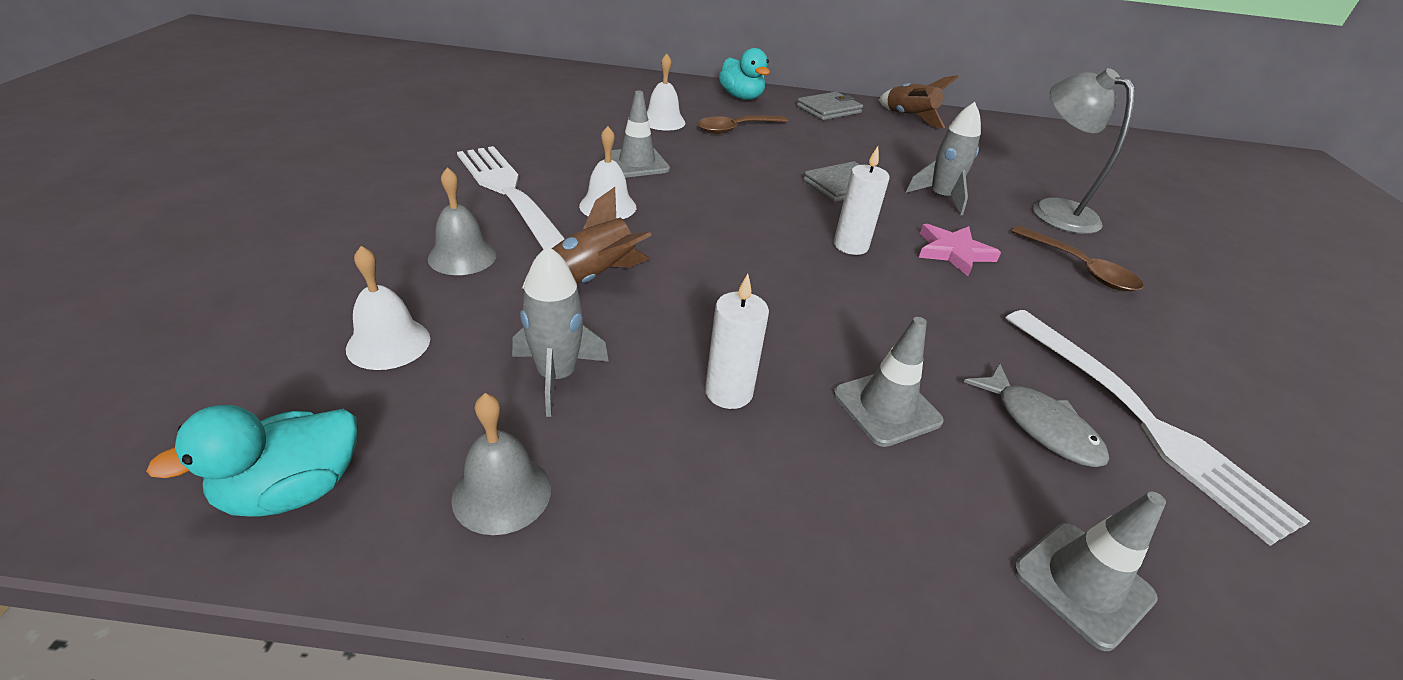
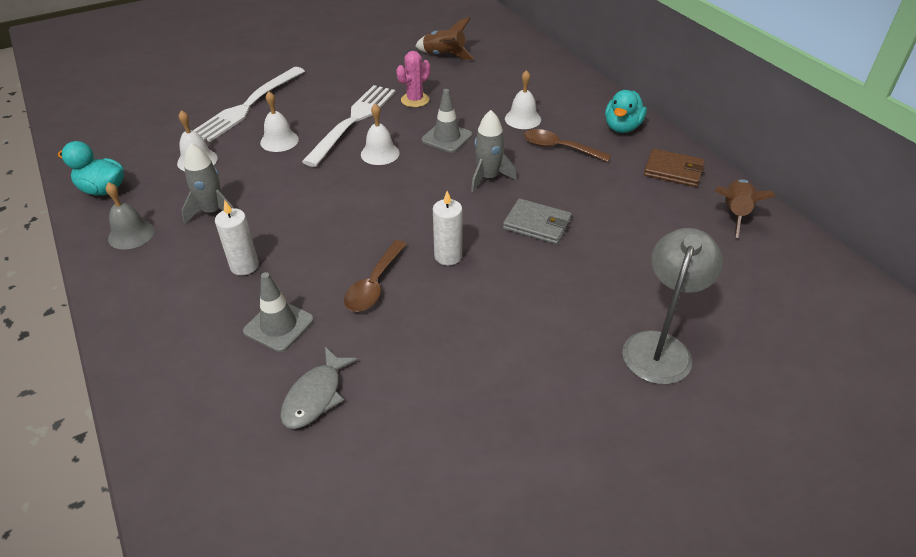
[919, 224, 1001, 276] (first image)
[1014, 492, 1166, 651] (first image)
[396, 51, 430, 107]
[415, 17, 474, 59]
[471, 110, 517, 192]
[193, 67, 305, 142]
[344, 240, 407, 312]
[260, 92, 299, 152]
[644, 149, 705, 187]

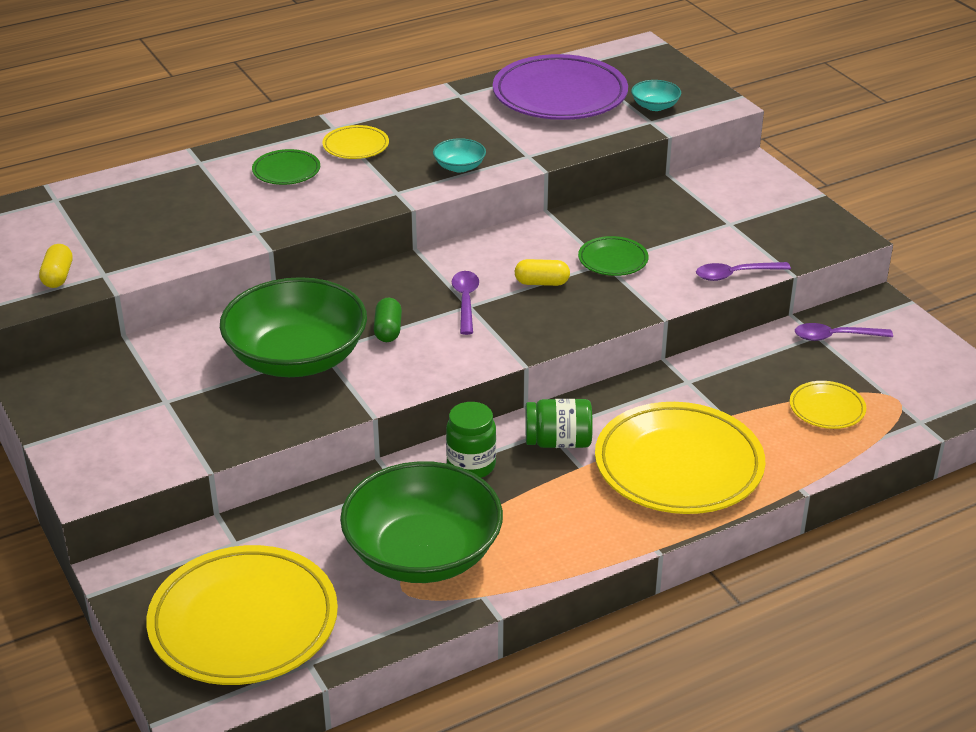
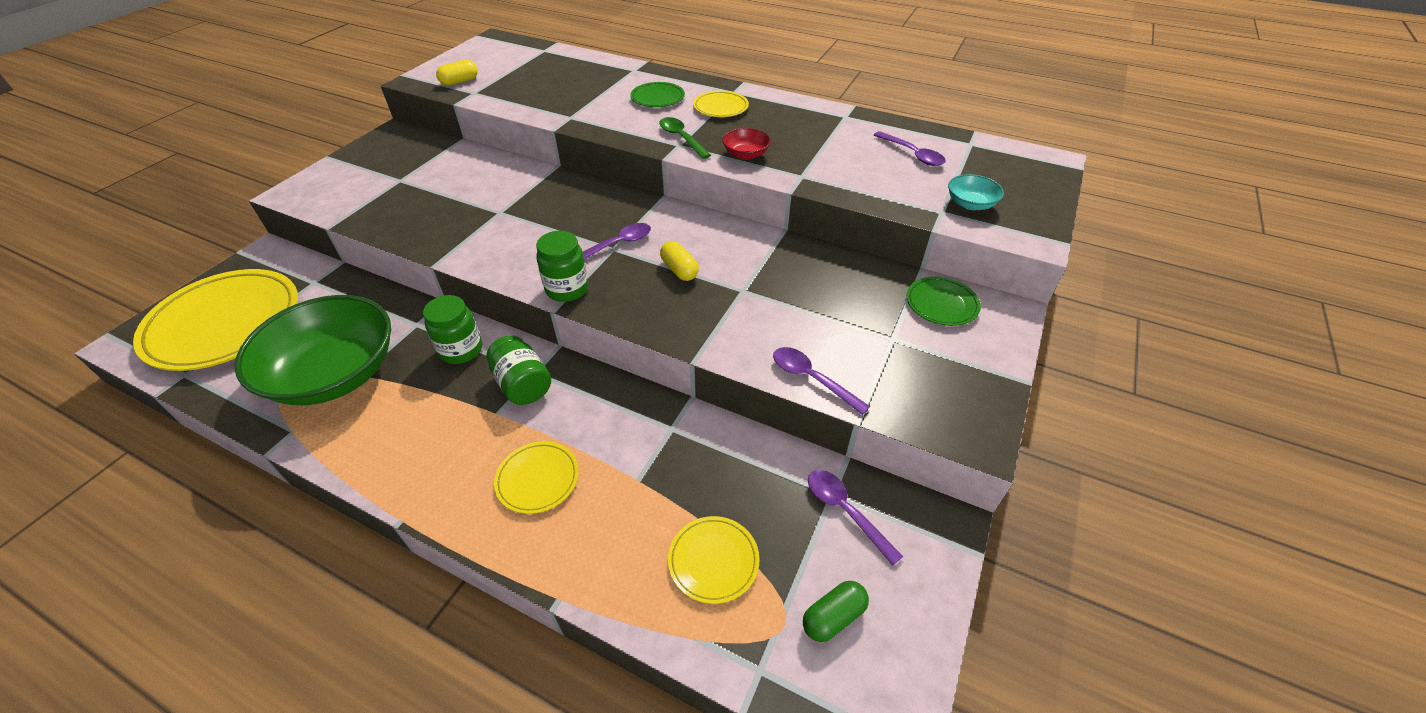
[220, 277, 367, 377] (first image)
[536, 231, 588, 302]
[659, 117, 711, 159]
[803, 581, 869, 642]
[906, 277, 981, 326]
[874, 131, 946, 166]
[722, 128, 771, 160]
[494, 441, 579, 514]

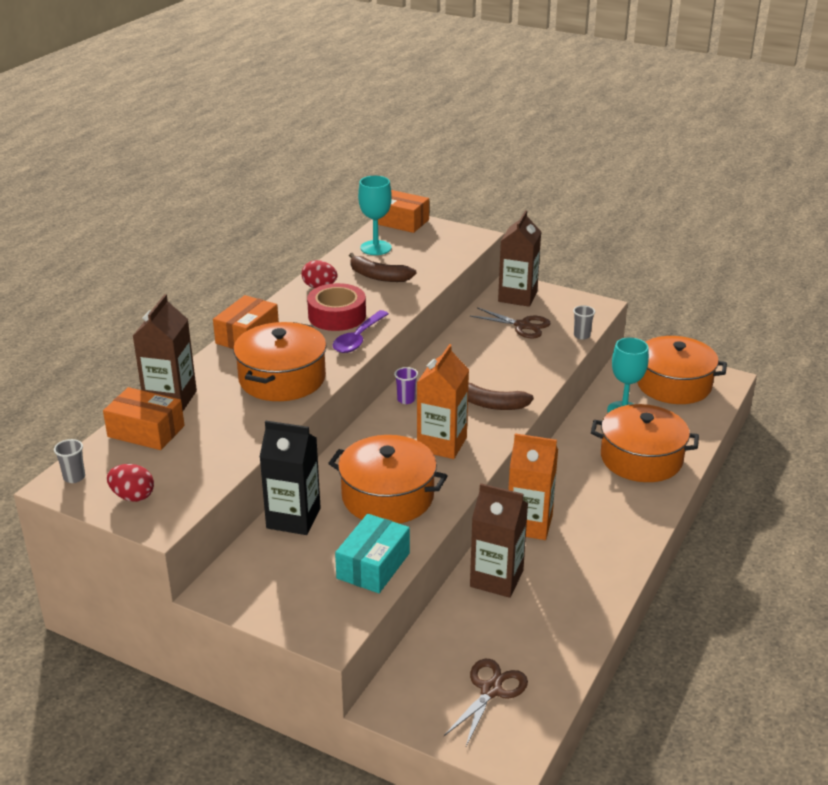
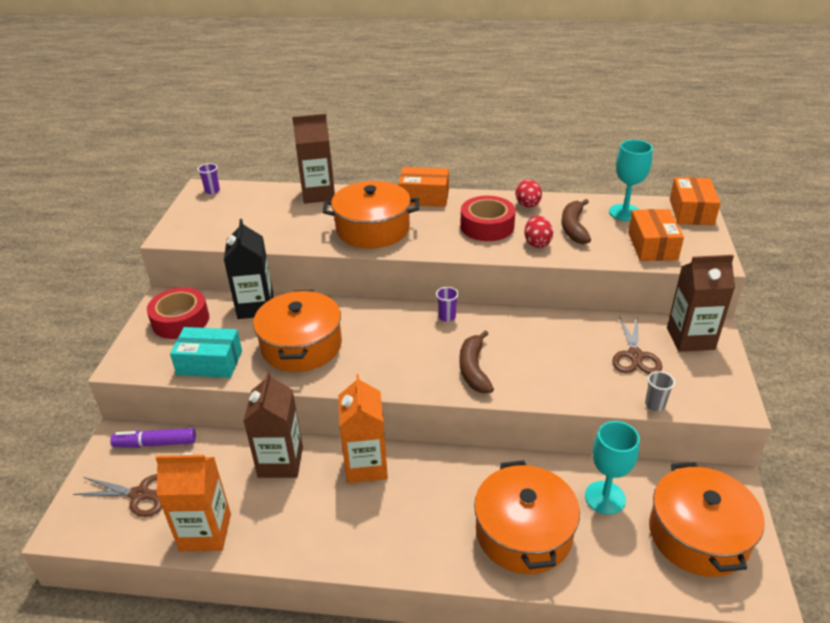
[333, 310, 389, 353] (first image)
[110, 428, 196, 448]
[147, 287, 209, 339]
[628, 209, 684, 261]
[524, 216, 553, 248]
[155, 453, 231, 551]
[197, 163, 220, 194]

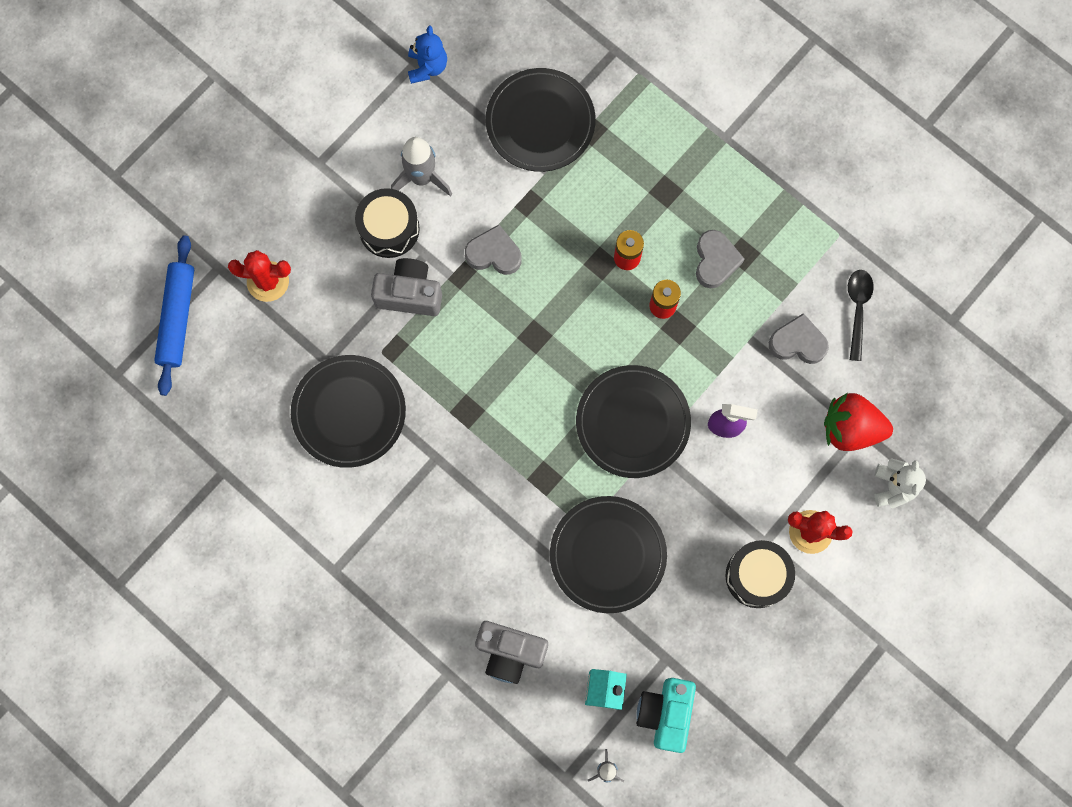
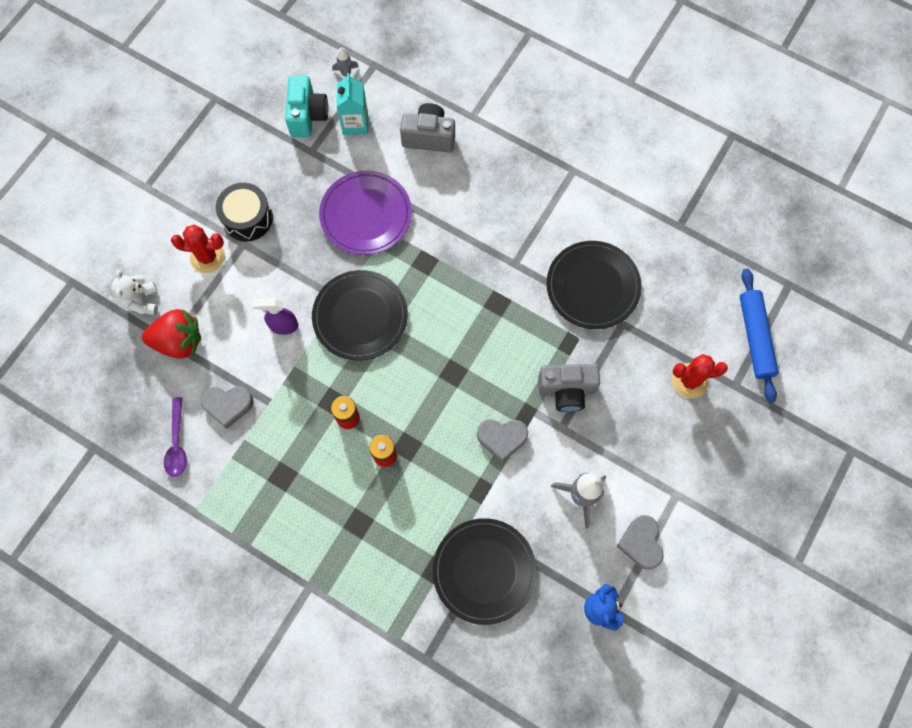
[355, 188, 420, 258] (first image)
[617, 515, 664, 570]
[319, 171, 412, 255]
[164, 397, 187, 477]

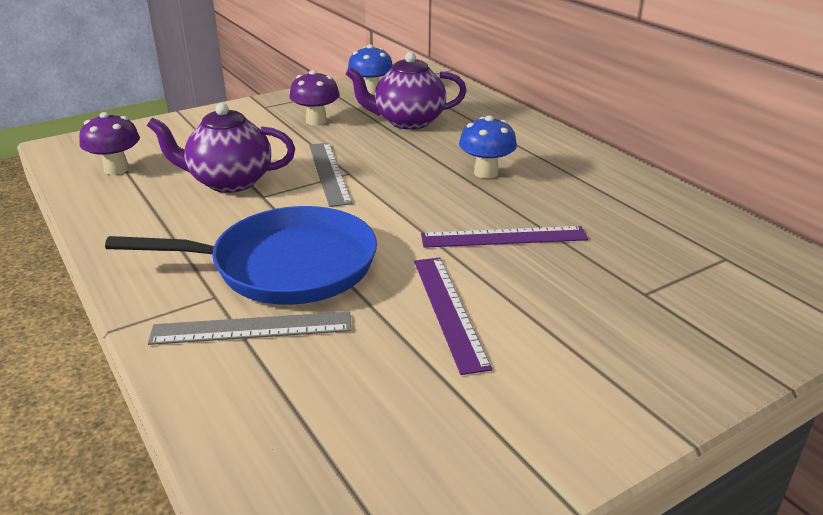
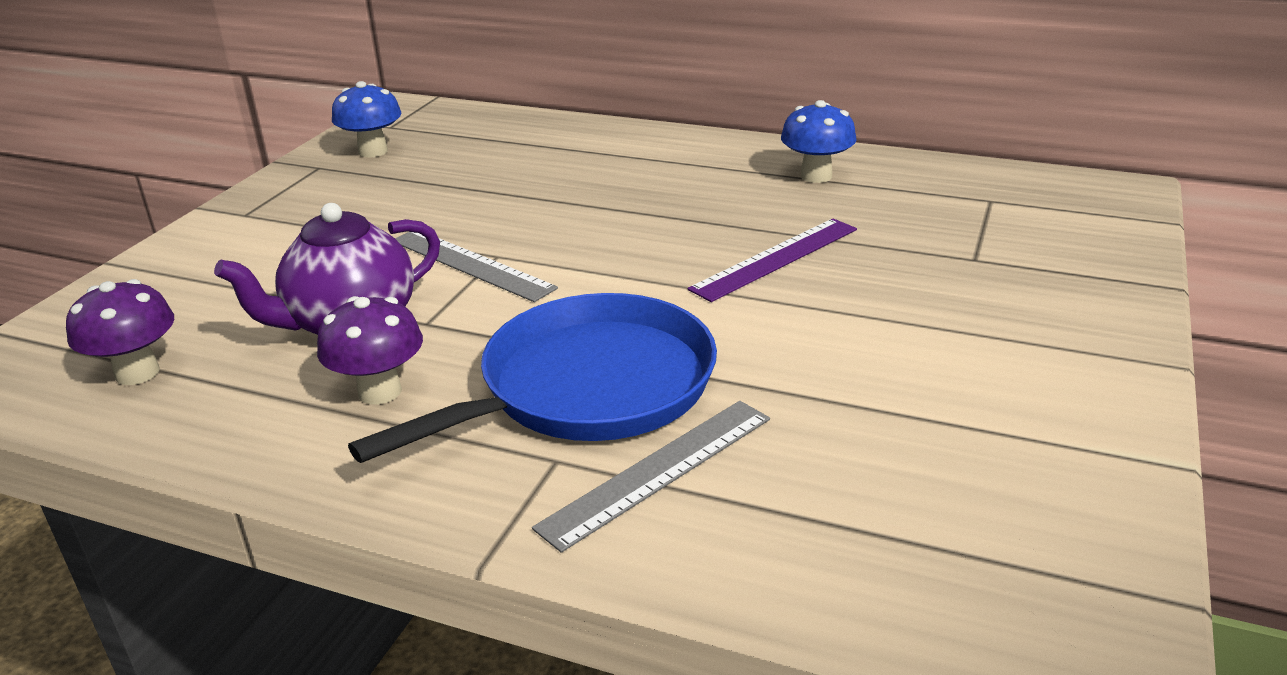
[346, 52, 467, 130] (first image)
[414, 258, 492, 375] (first image)
[317, 296, 423, 404]
[781, 100, 857, 183]

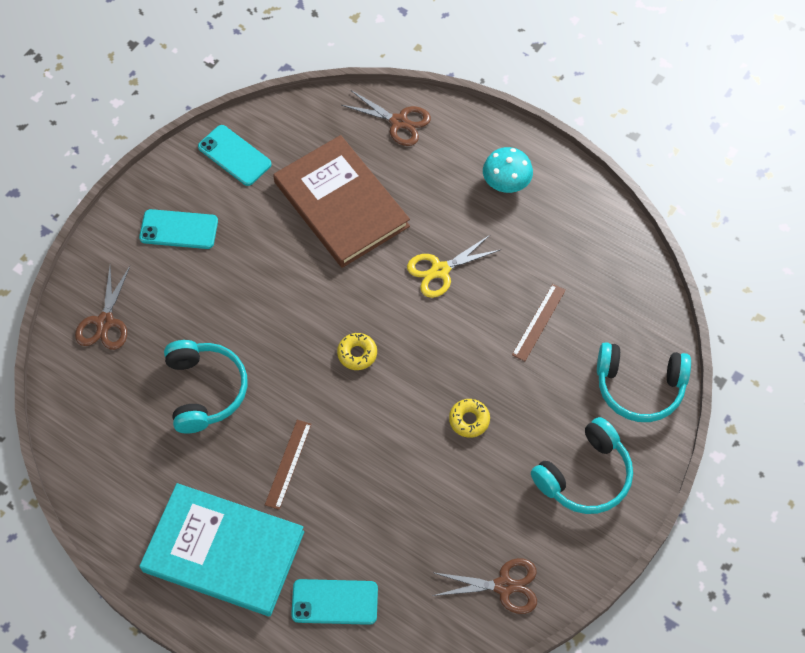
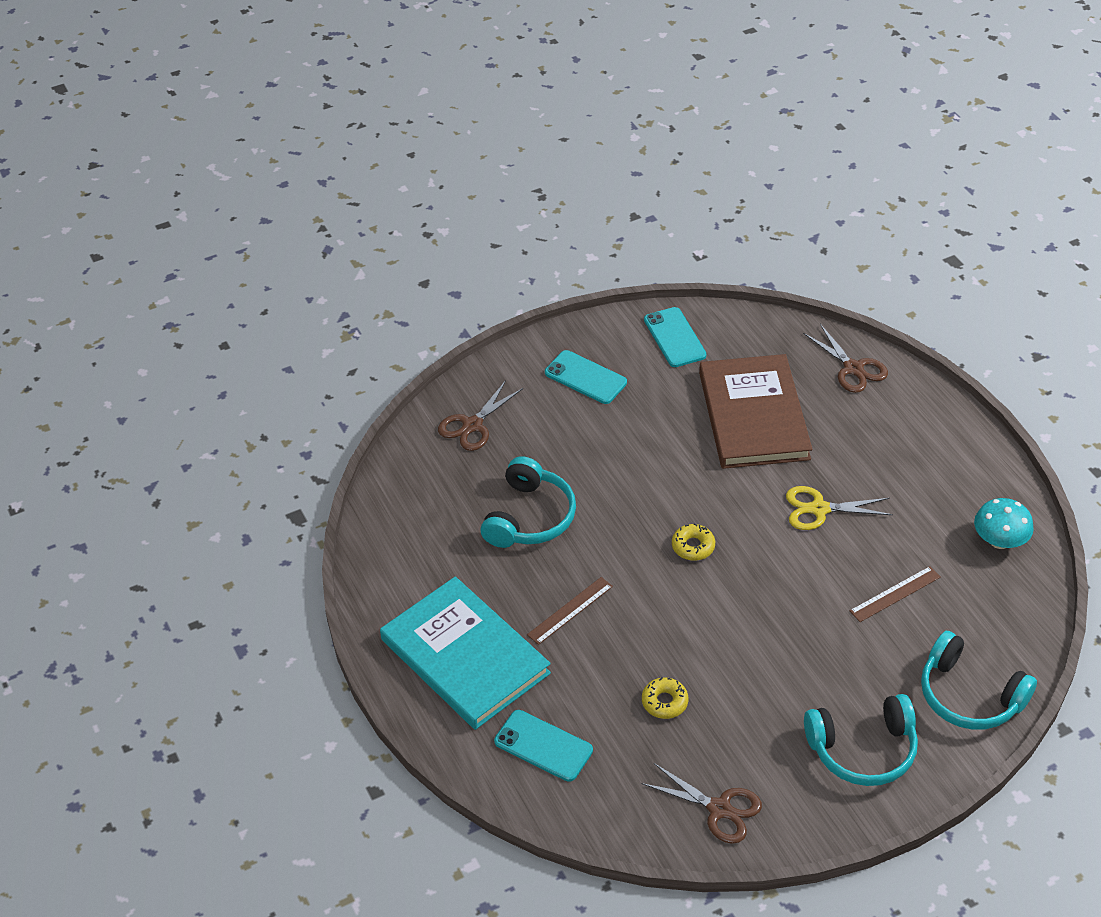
[642, 677, 689, 719]
[974, 498, 1034, 549]

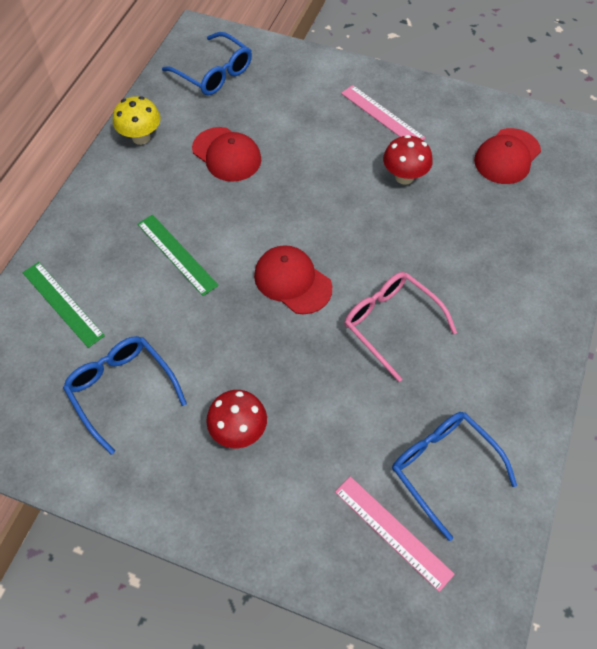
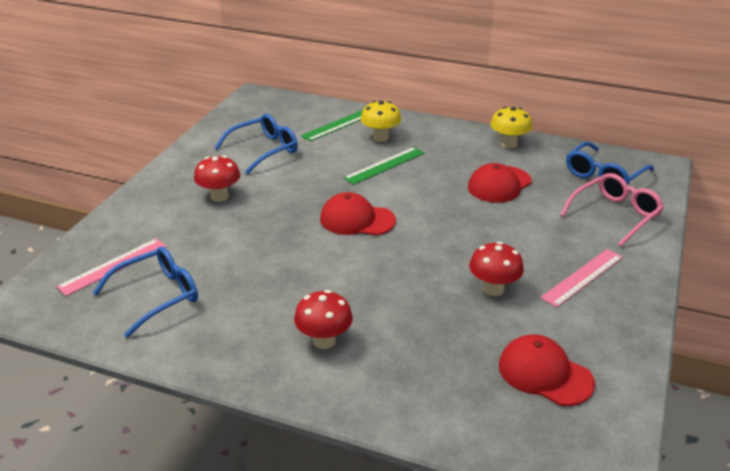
[294, 290, 353, 349]
[361, 101, 401, 142]
[560, 173, 664, 247]
[320, 192, 396, 236]

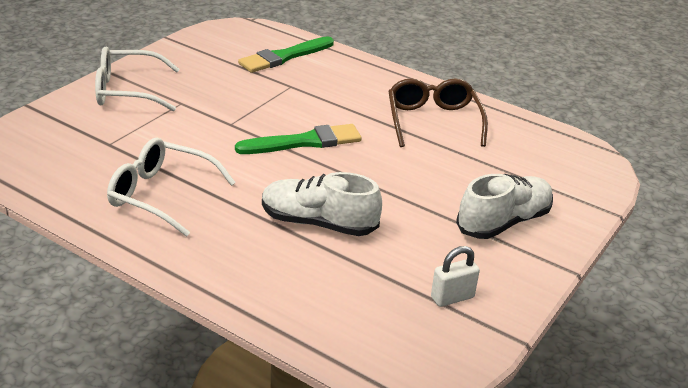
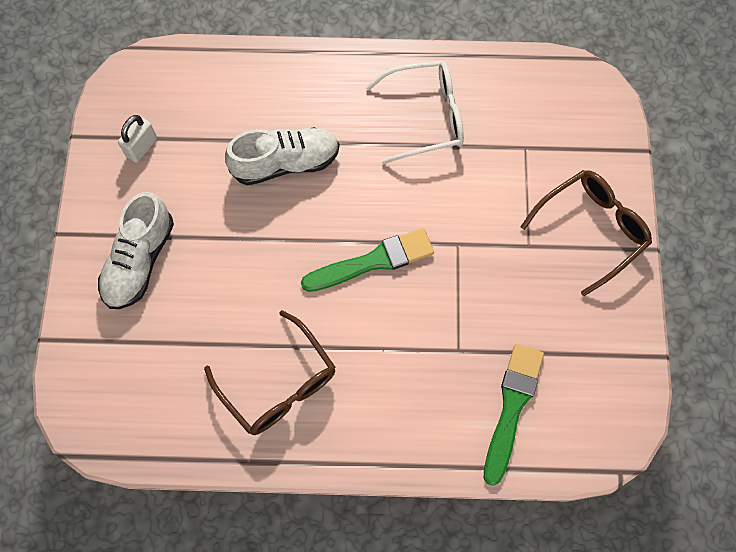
[520, 170, 652, 296]
[301, 228, 434, 292]

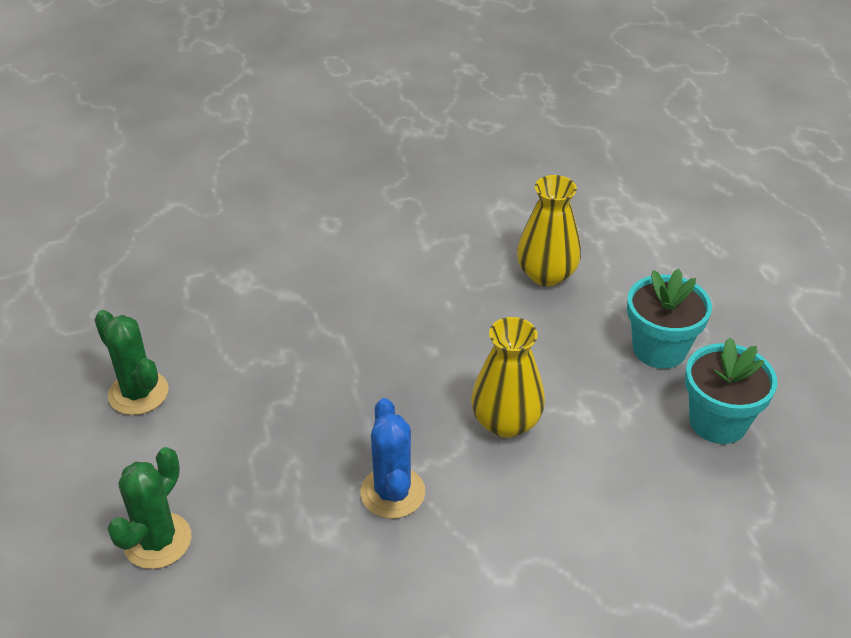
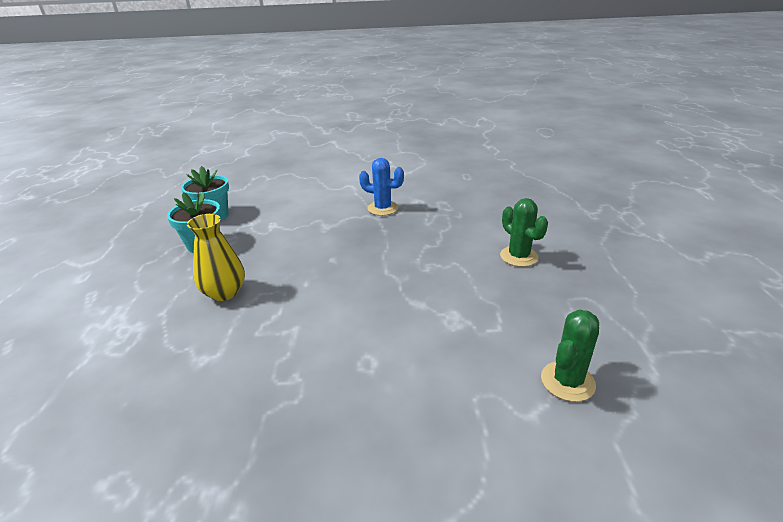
[471, 317, 545, 438] (first image)
[541, 309, 599, 402]
[359, 158, 404, 216]

